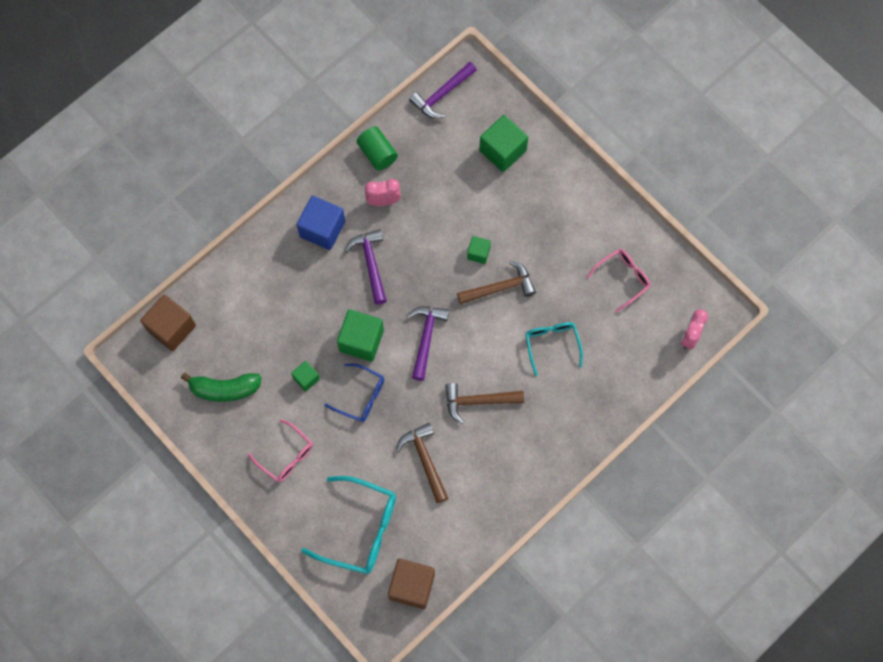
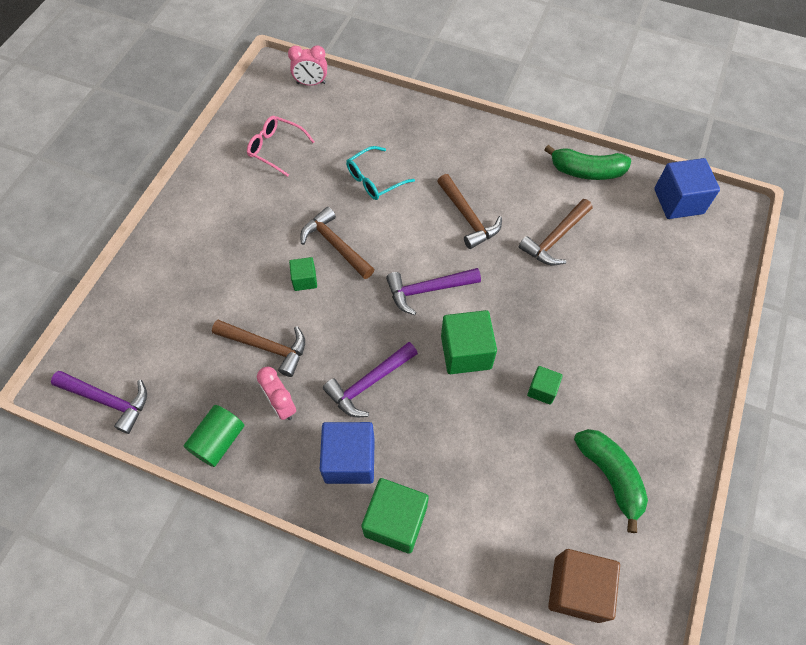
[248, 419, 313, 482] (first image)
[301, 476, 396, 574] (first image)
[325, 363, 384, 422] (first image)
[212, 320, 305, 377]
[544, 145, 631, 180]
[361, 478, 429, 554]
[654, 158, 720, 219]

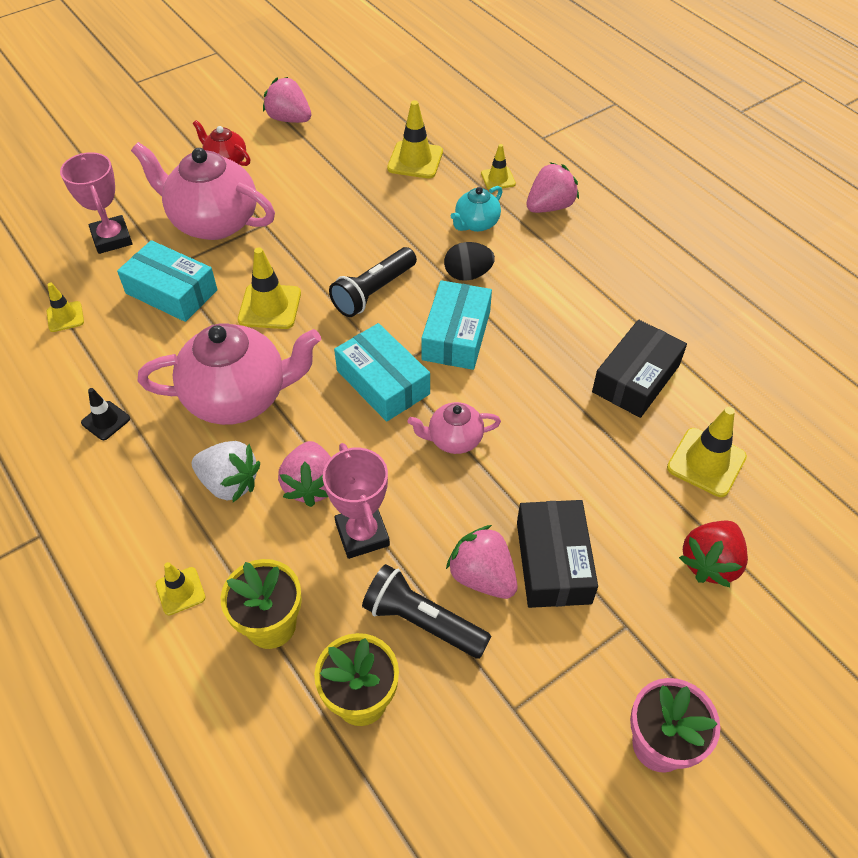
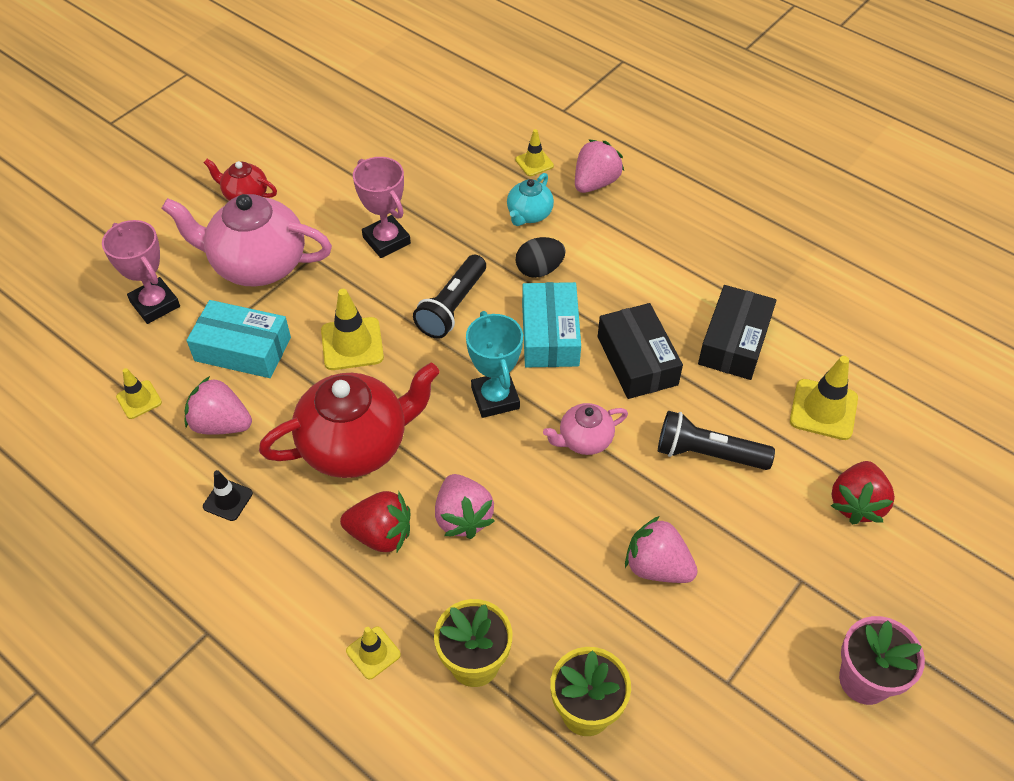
[387, 100, 443, 178] (first image)
[184, 376, 252, 435]
[353, 157, 411, 258]
[658, 411, 775, 470]
[598, 303, 683, 399]
[466, 311, 523, 418]
[259, 363, 440, 478]
[340, 491, 410, 553]

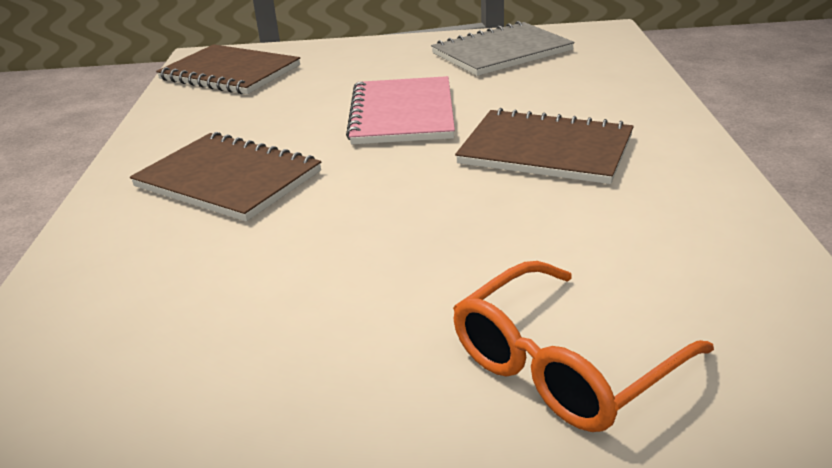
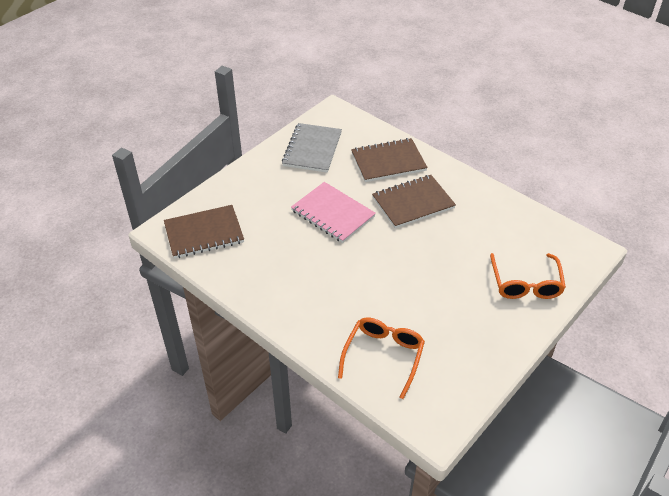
[338, 318, 425, 399]
[351, 138, 428, 182]

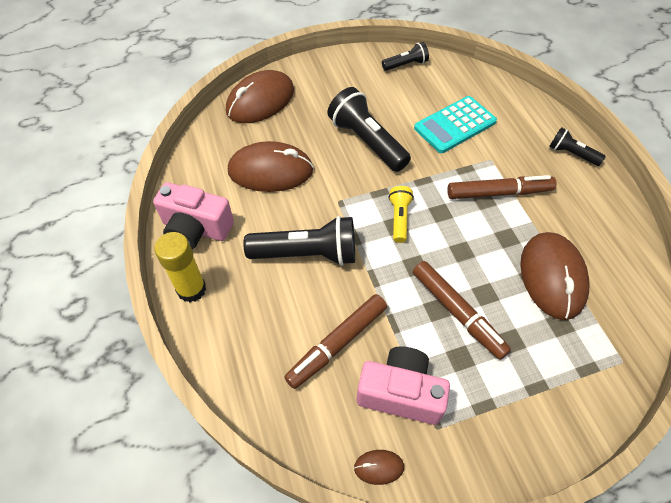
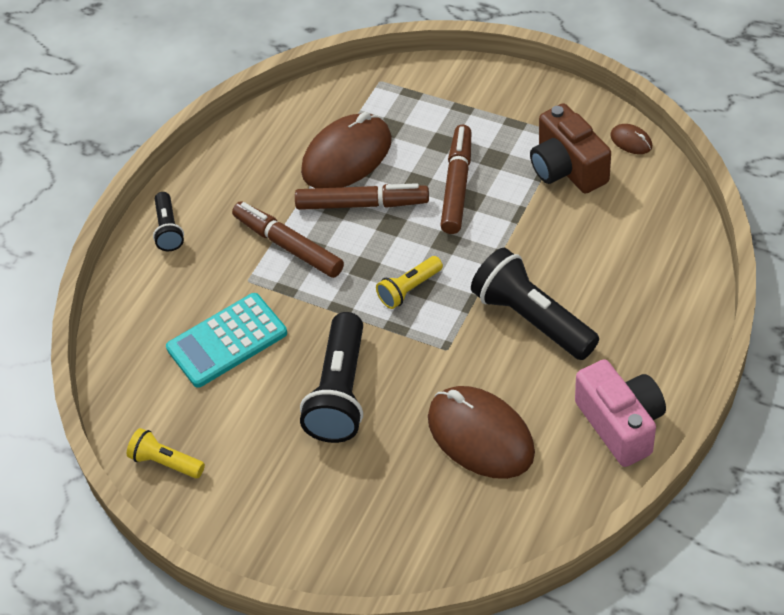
[154, 232, 206, 302] (first image)
[226, 70, 294, 123] (first image)
[295, 183, 429, 210]
[530, 103, 611, 194]
[127, 428, 205, 478]
[166, 293, 287, 388]

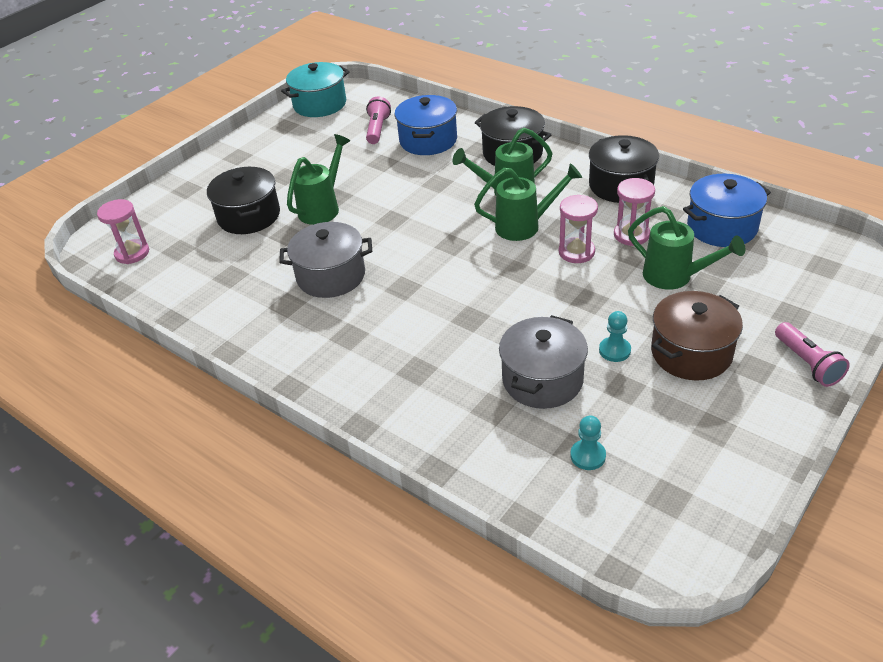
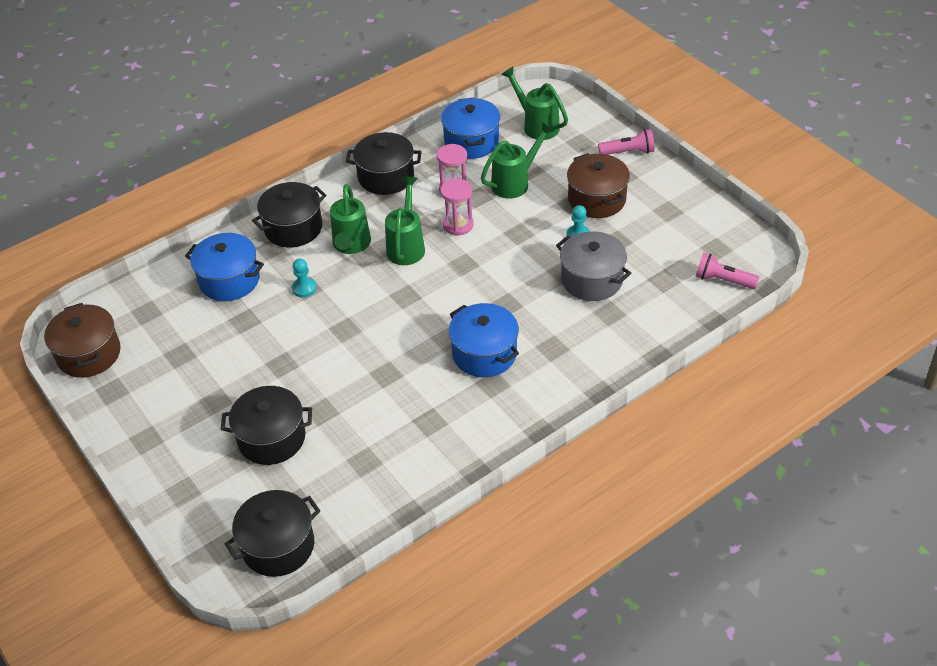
[279, 222, 372, 298] (first image)
[449, 303, 519, 377]
[501, 67, 568, 140]
[696, 253, 759, 289]
[292, 259, 317, 298]
[225, 490, 320, 577]
[44, 303, 121, 378]

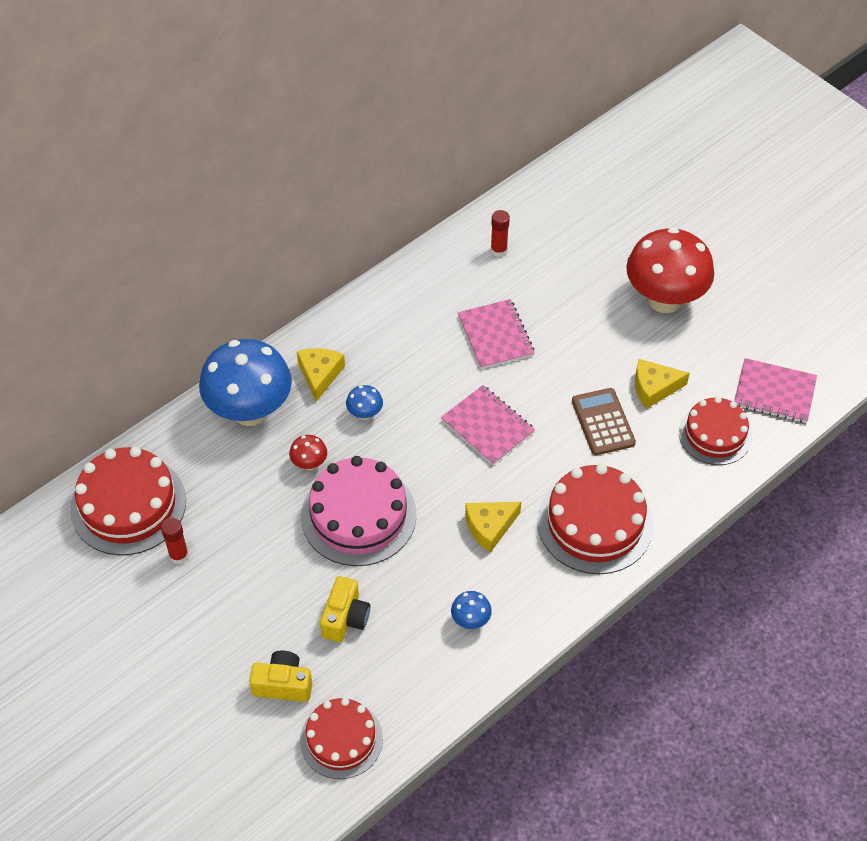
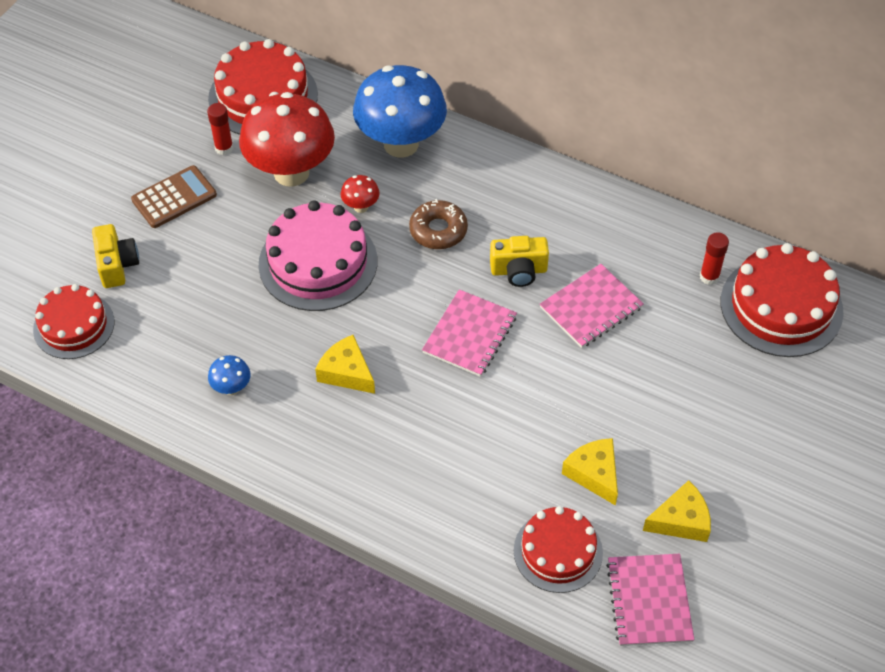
[643, 480, 711, 542]
[490, 236, 549, 287]
[721, 243, 844, 357]
[131, 165, 217, 228]
[239, 92, 335, 187]
[409, 199, 468, 249]

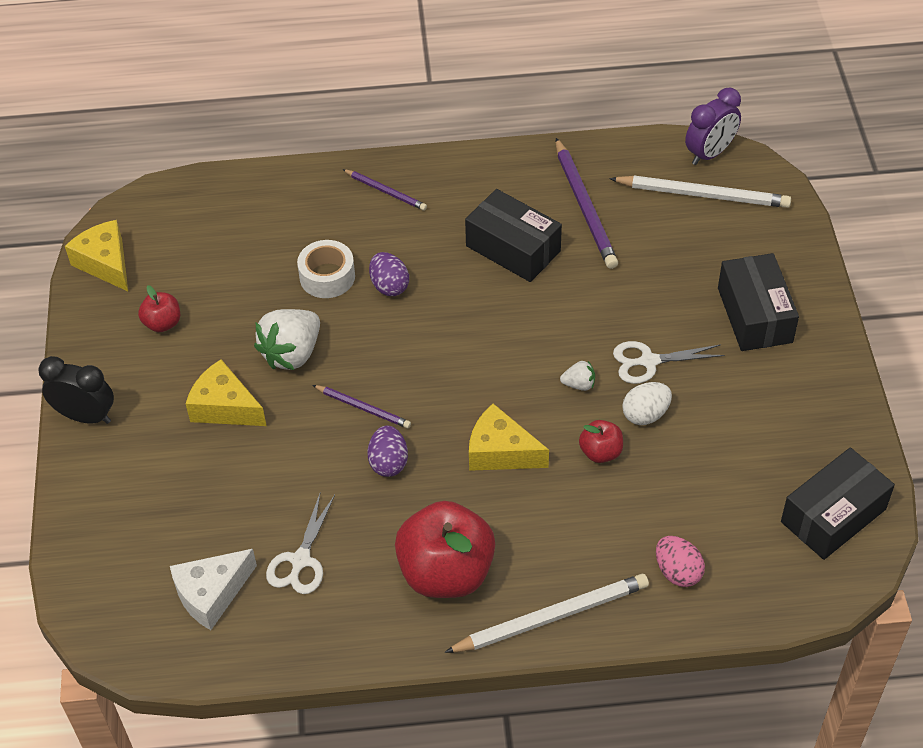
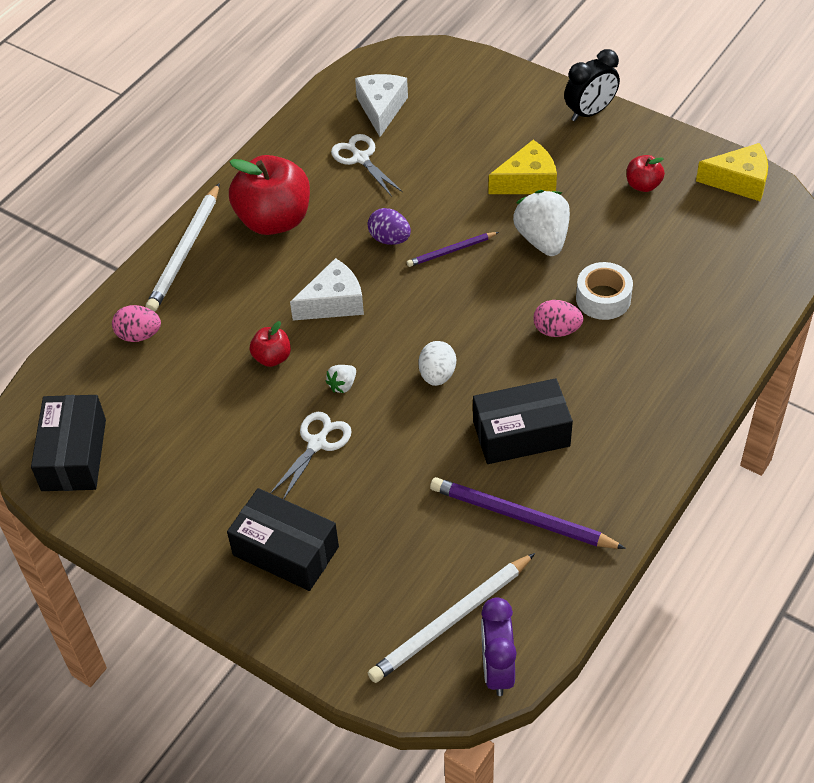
[342, 169, 427, 211] (first image)
[419, 341, 456, 386]
[534, 300, 583, 337]
[290, 258, 364, 320]

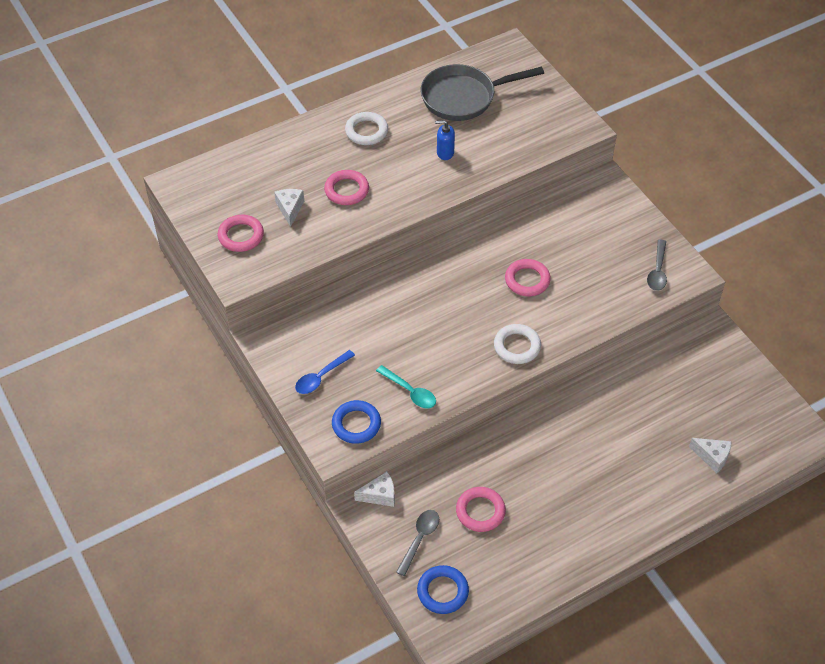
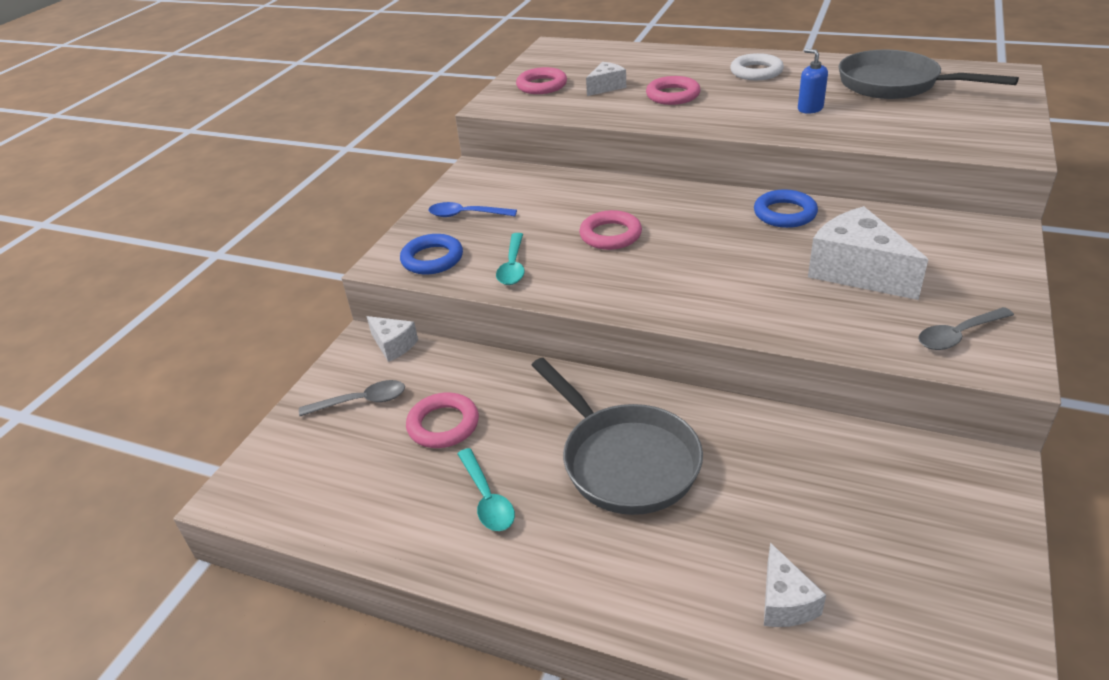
[494, 324, 541, 364] (first image)
[457, 448, 515, 531]
[531, 358, 703, 515]
[808, 206, 928, 300]
[754, 189, 818, 228]
[579, 210, 642, 250]

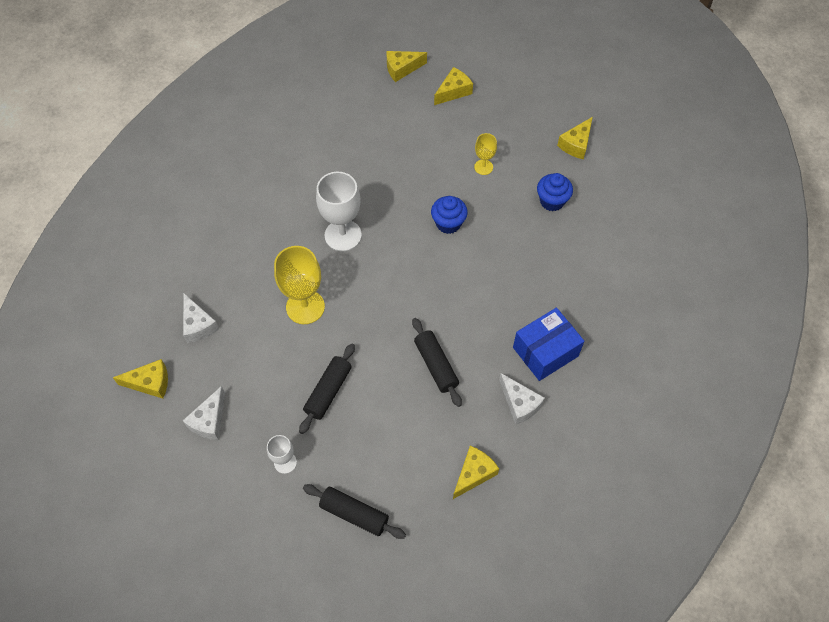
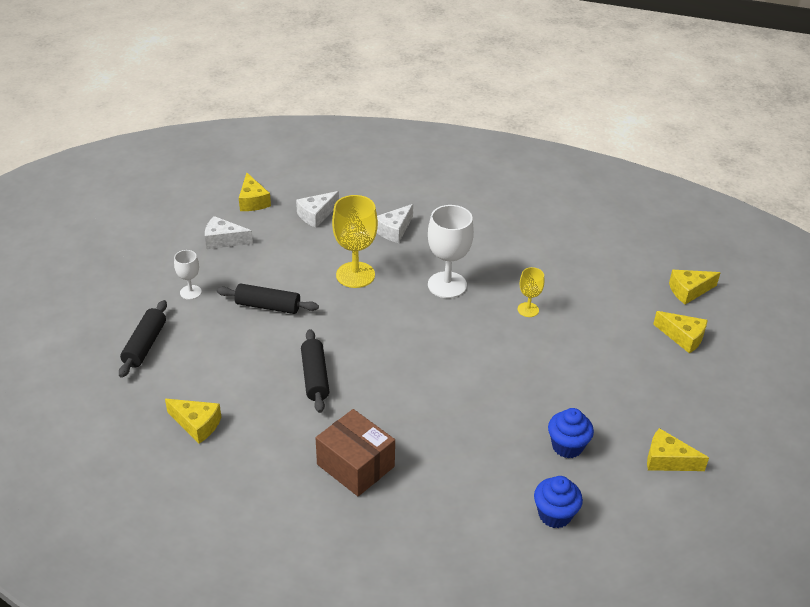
[534, 476, 583, 528]
[518, 267, 544, 317]
[377, 204, 413, 243]
[316, 409, 395, 496]
[669, 270, 721, 304]
[301, 329, 330, 413]

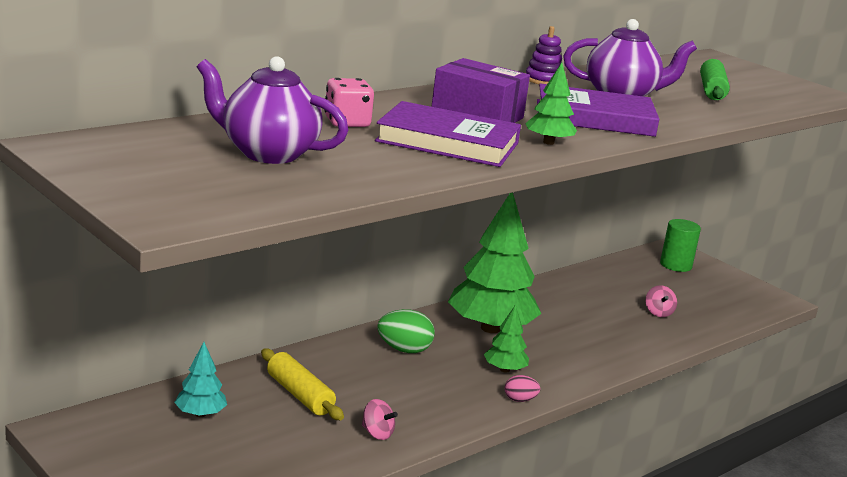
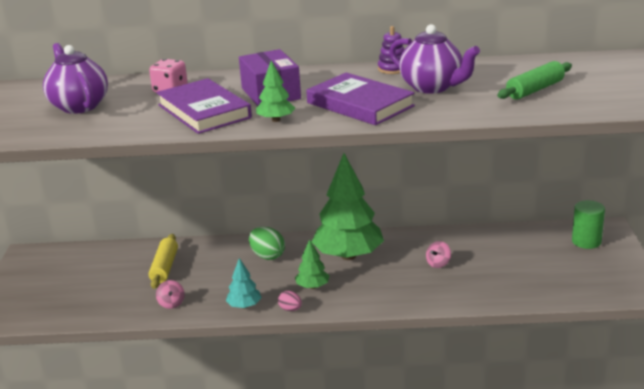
[226, 258, 262, 309]
[426, 241, 451, 268]

